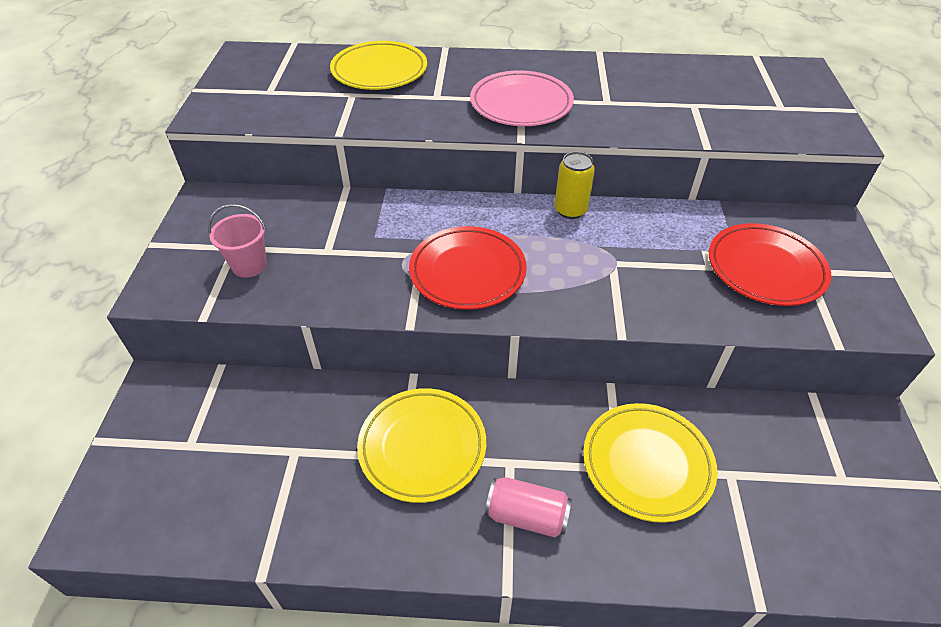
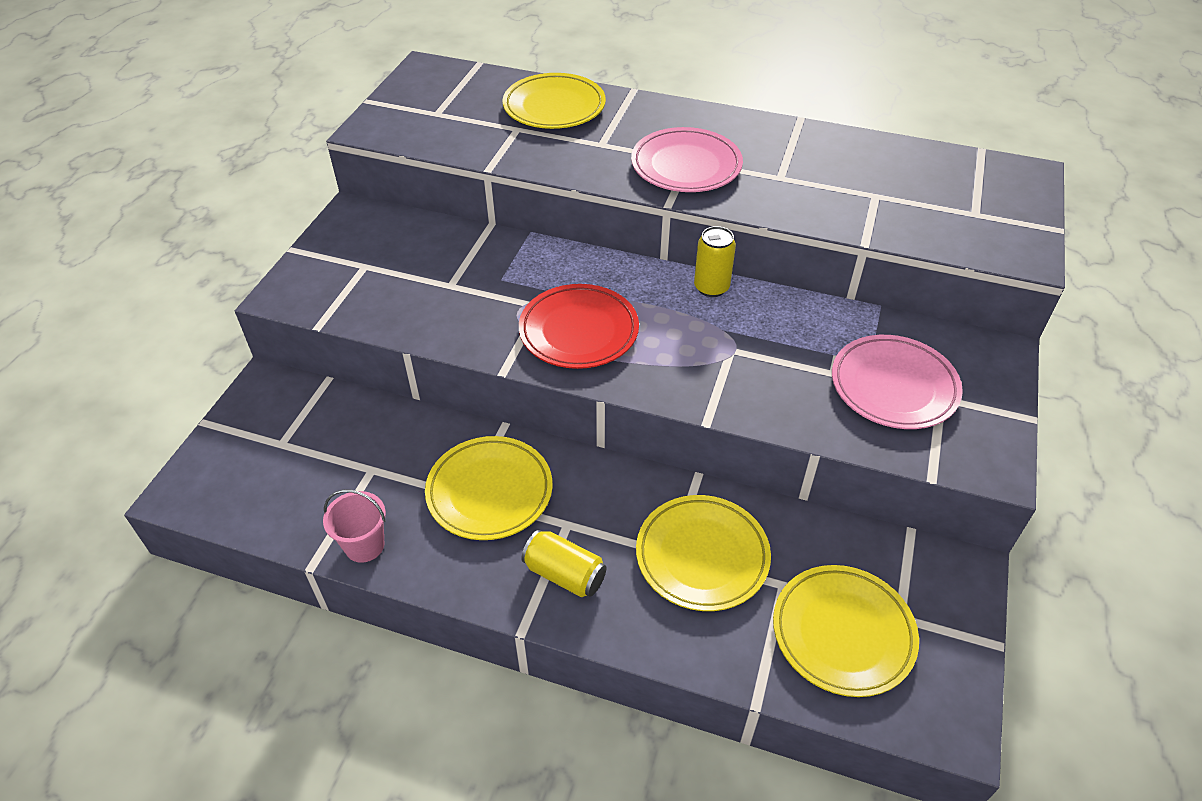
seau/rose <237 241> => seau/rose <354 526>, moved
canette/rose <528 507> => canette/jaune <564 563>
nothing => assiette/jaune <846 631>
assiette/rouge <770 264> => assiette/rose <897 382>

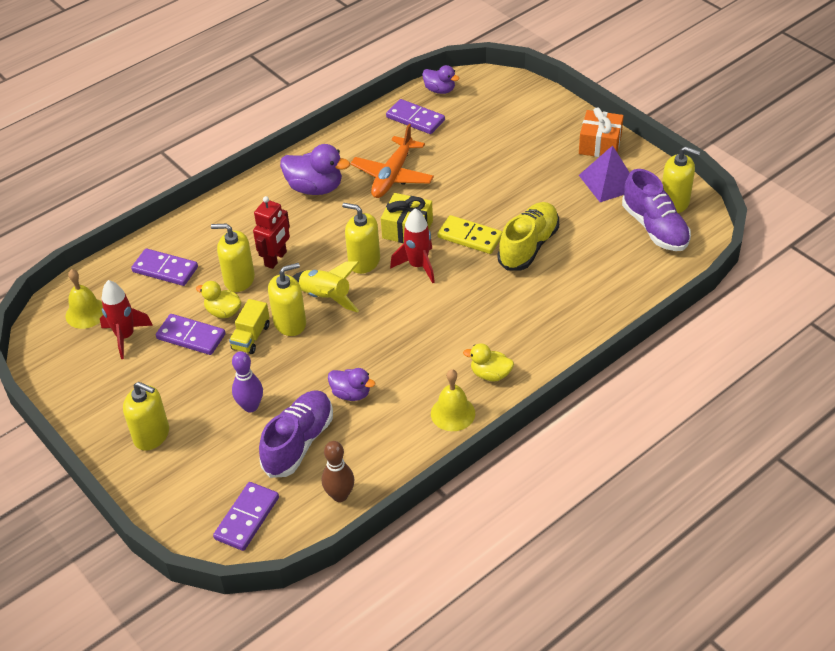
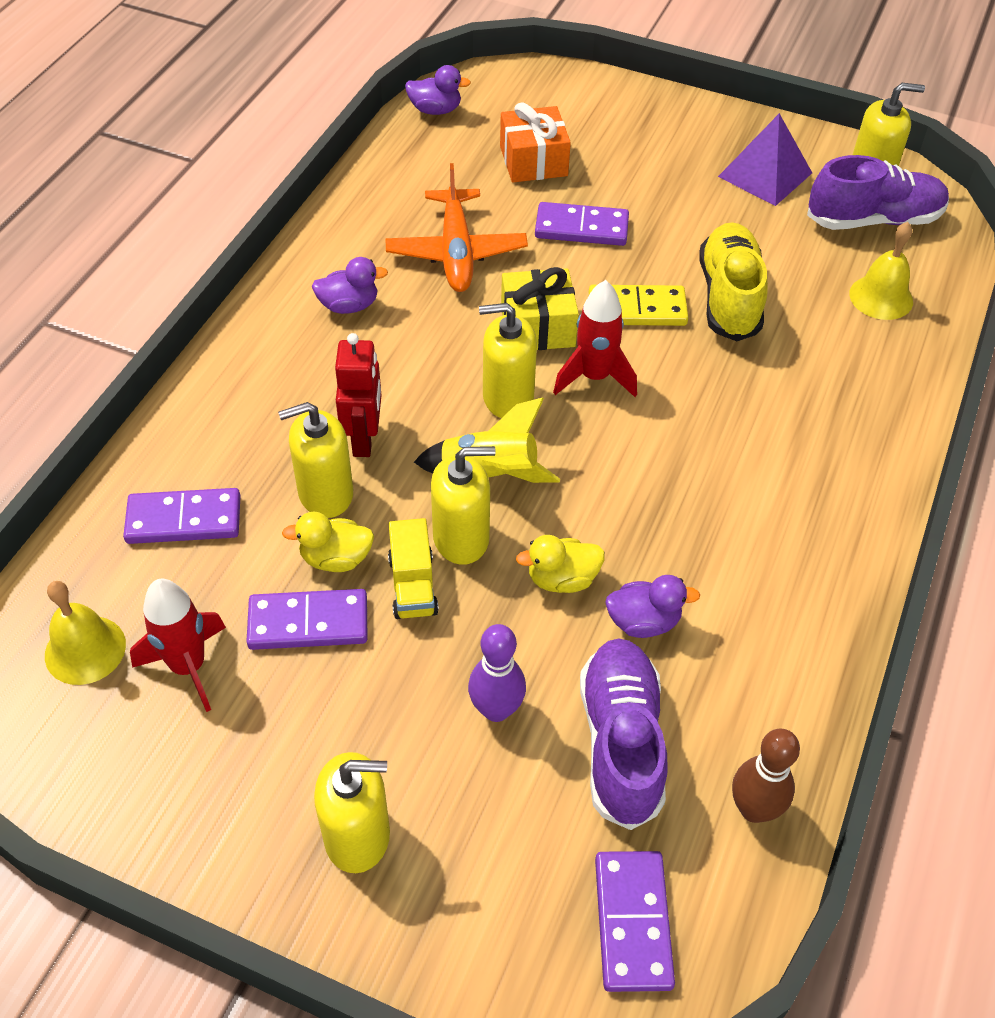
canard/violet <315 169> => canard/violet <350 285>, x0.61
distributeur de savon/jaune <287 299> => distributeur de savon/jaune <463 505>, 45 degrees clockwise
cadeau/orange <601 132> => cadeau/orange <535 142>, moved
canard/jaune <488 362> => canard/jaune <560 564>, moved
domino/violet <415 116> => domino/violet <582 224>, moved
chaussure/violet <656 210> => chaussure/violet <878 192>, 45 degrees counterclockwise
cloche/jaune <453 400> => cloche/jaune <881 271>, moved

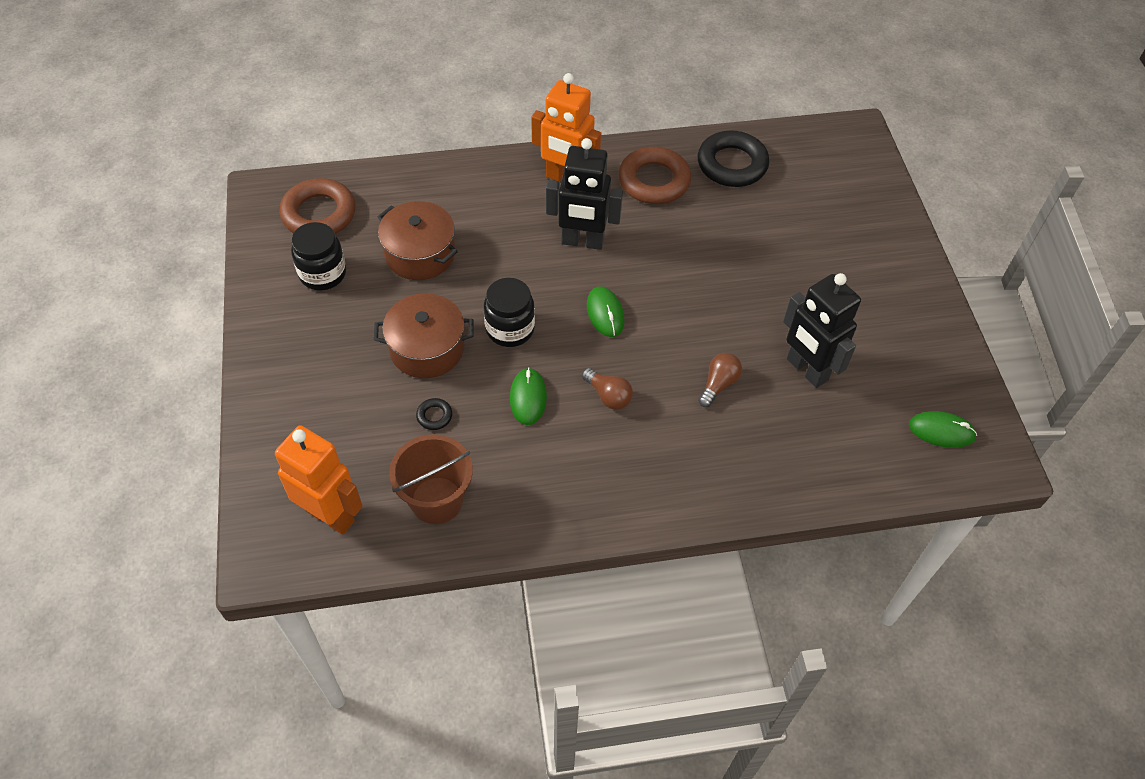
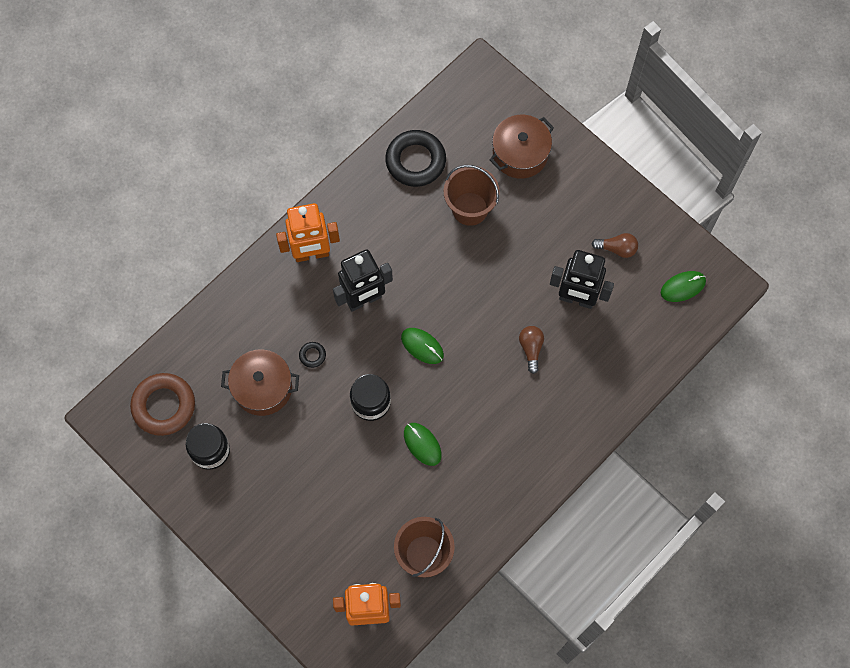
anneau/noir <434 414> => anneau/noir <312 355>, moved
nothing => seau/marron <471 195>
marmite/marron <424 335> => marmite/marron <521 147>, moved
ampoule/marron <607 389> => ampoule/marron <614 245>, moved
anneau/marron <655 175> => nothing

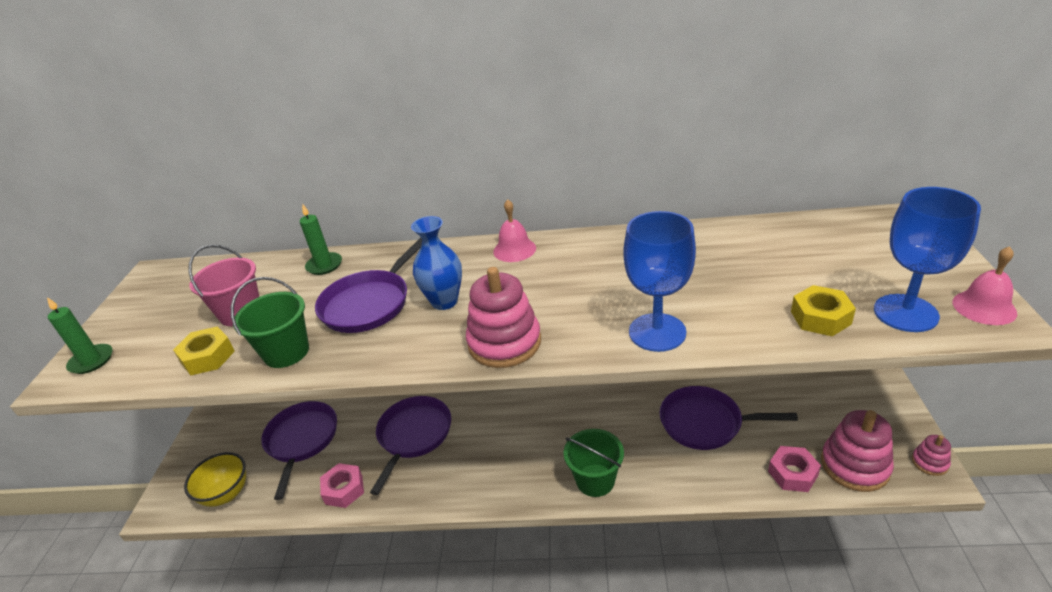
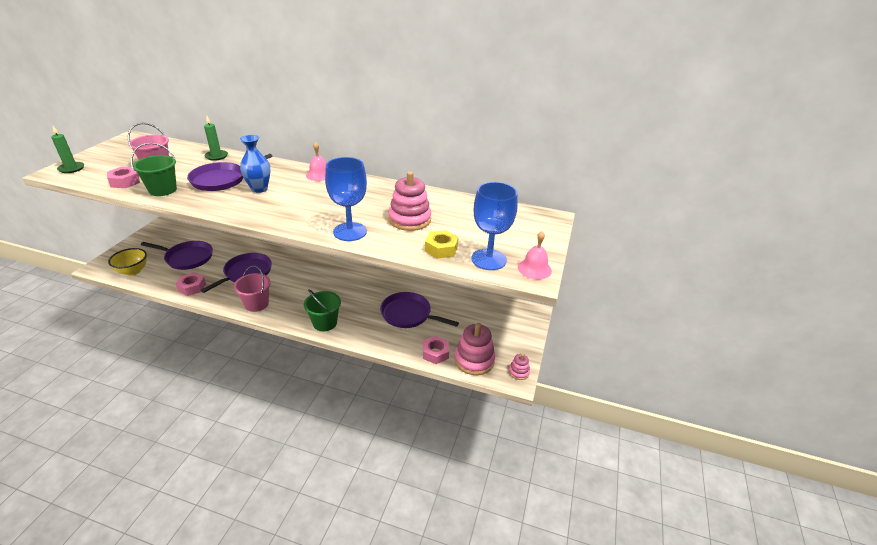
écrou/jaune <204 350> => écrou/rose <123 177>
poêle/violet <299 450> => poêle/violet <177 255>, 90 degrees clockwise
nothing => seau/rose <252 289>
jouet à empiler/rose <503 317> => jouet à empiler/rose <409 201>, moved

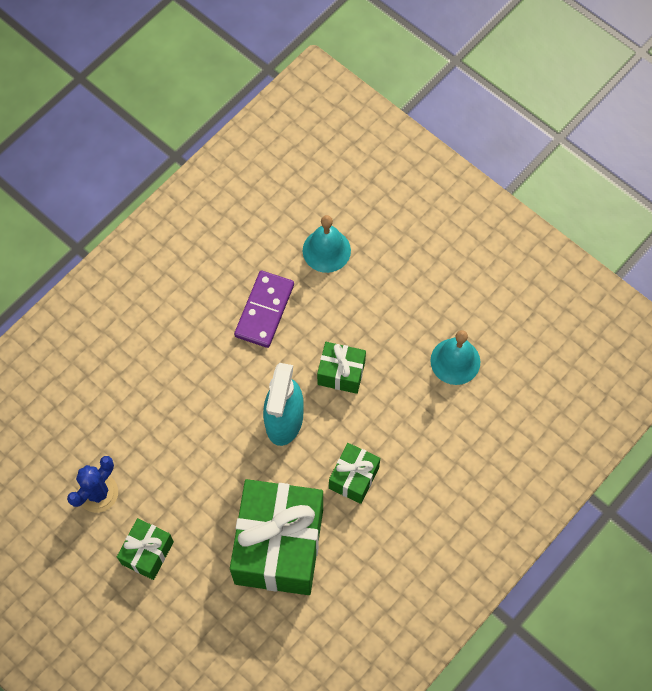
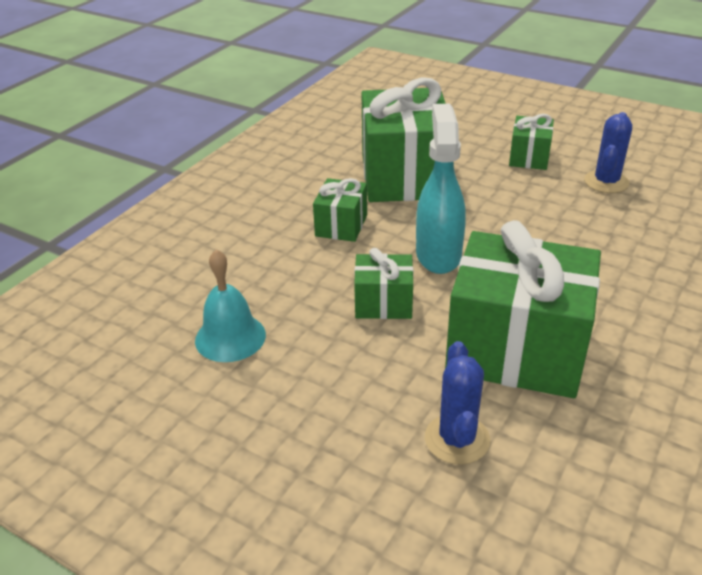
cloche/turquoise <327 244> => cactus/bleu <457 403>
domino/violet <264 309> => cadeau/vert <523 309>

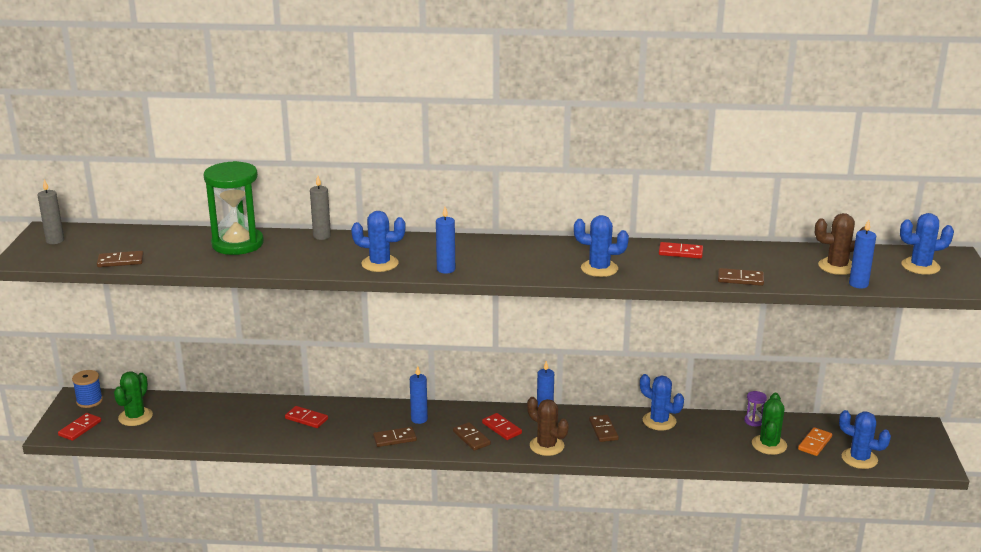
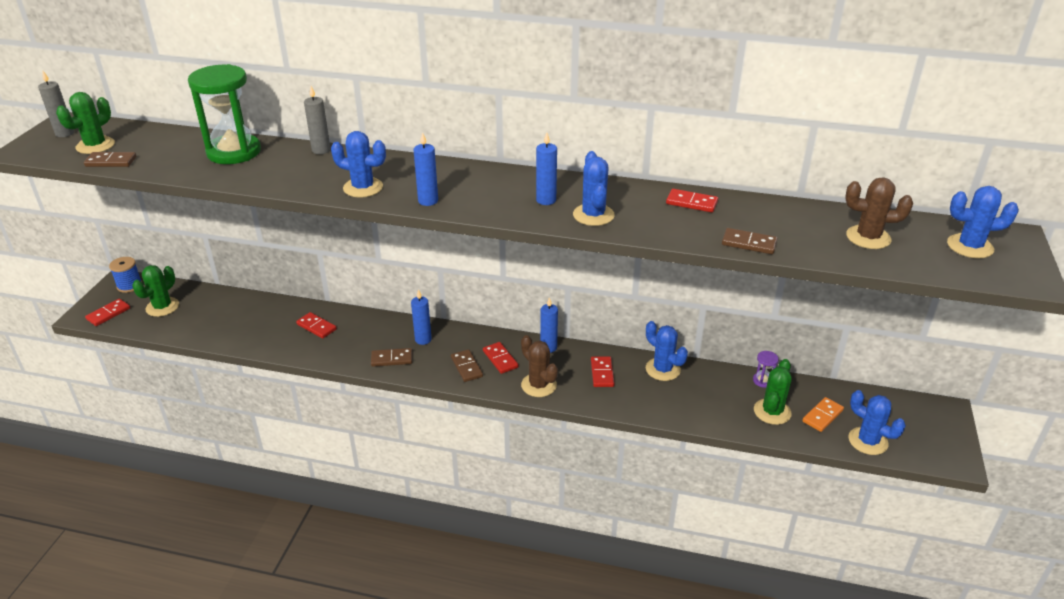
nothing => cactus/vert <85 123>
bougie/bleu <862 253> => bougie/bleu <546 168>, moved
cactus/bleu <601 246> => cactus/bleu <594 188>, 60 degrees clockwise
domino/marron <604 428> => domino/rouge <603 371>

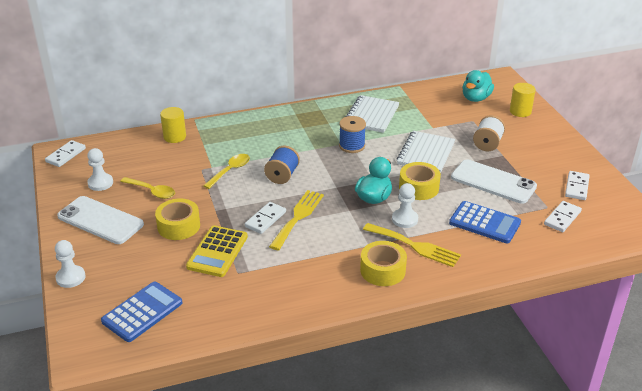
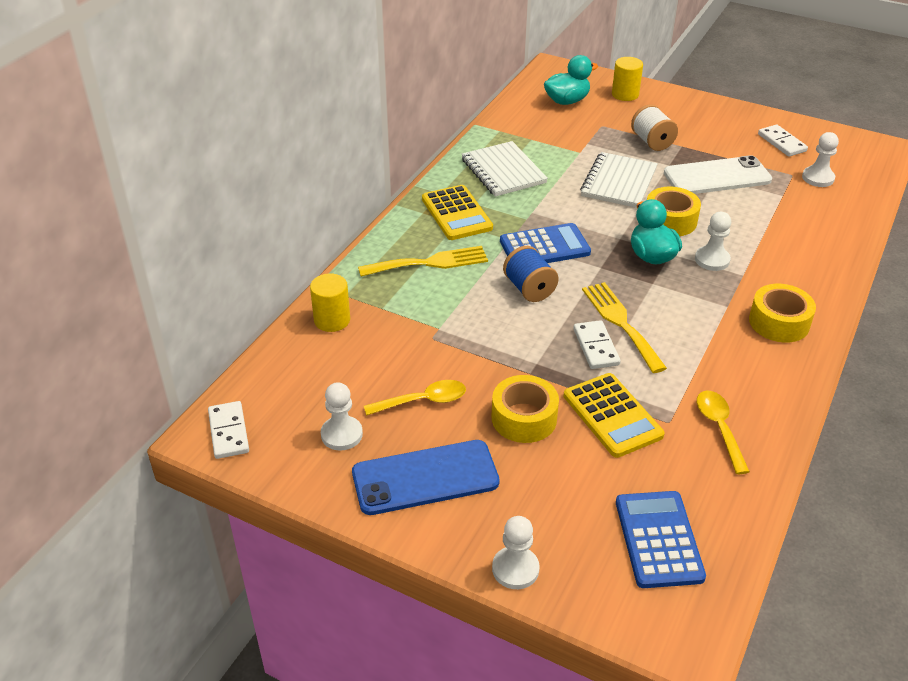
téléphone/blanc <100 220> => téléphone/bleu <426 477>
fourchette/jaune <412 245> => fourchette/jaune <423 261>, moved
nothing => calculatrice/jaune <457 212>
calculatrice/bleu <485 222> => calculatrice/bleu <545 243>, moved
canard/turquoise <478 86> => canard/turquoise <571 80>, 105 degrees counterclockwise
carnet/blanc <426 152> => carnet/blanc <619 180>, 45 degrees clockwise
cuillère/jaune <226 171> => cuillère/jaune <723 432>, moved
domino/blanc <563 216> => pion/blanc <820 159>
bobine/bleu <352 134> => nothing

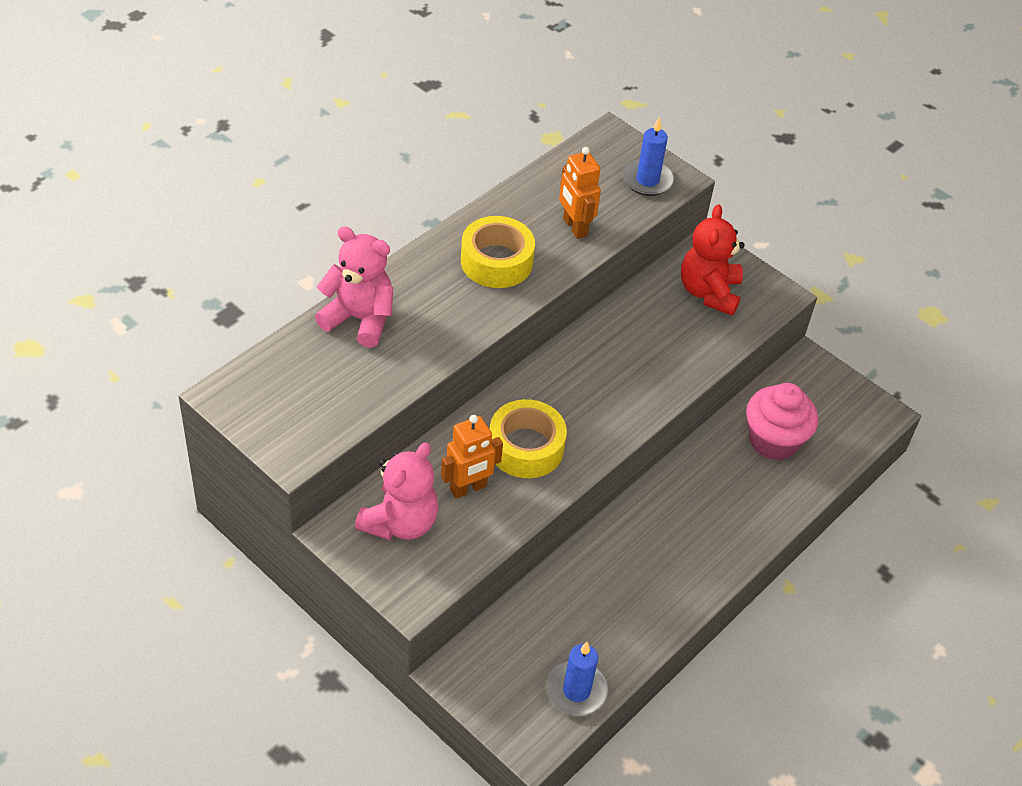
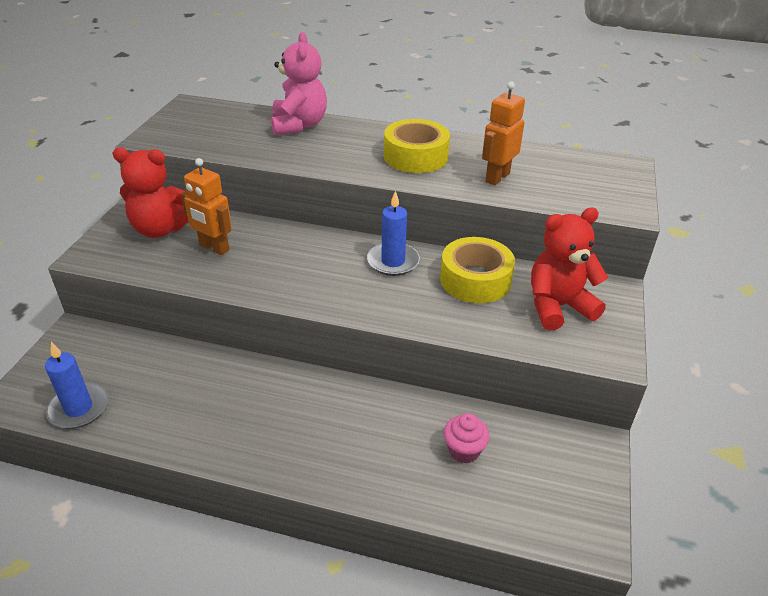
ours en peluche/rose <397 491> => ours en peluche/rouge <150 192>
bougie/bleu <648 156> => bougie/bleu <393 233>, moved
ruban adhésif/jaune <528 438> => ruban adhésif/jaune <477 270>, moved
muffin/rose <782 421> => muffin/rose <467 438>, x0.55

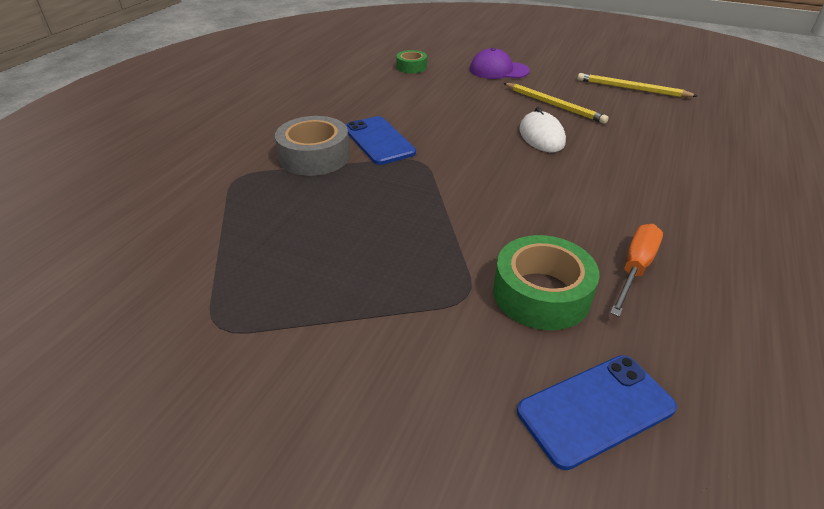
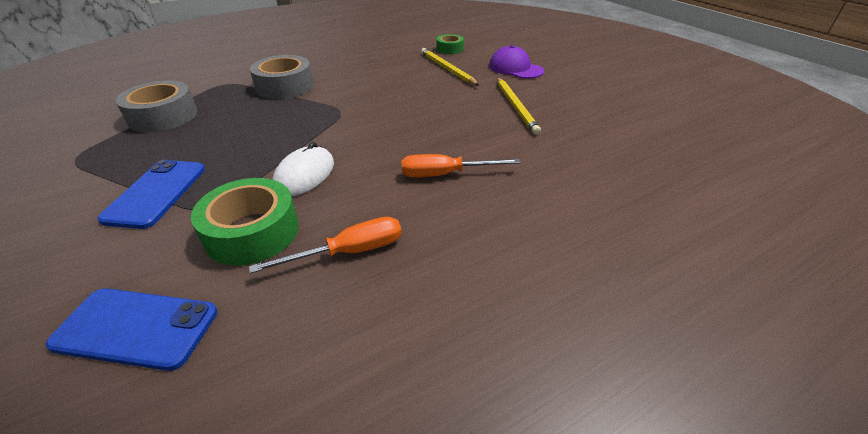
téléphone/bleu <381 140> => téléphone/bleu <151 194>, moved
nothing => ruban adhésif/gris <156 106>
souris/blanc <542 129> => souris/blanc <303 169>, moved
nothing => tournevis/orange <461 165>
crayon/jaune <637 85> => crayon/jaune <450 67>, moved

